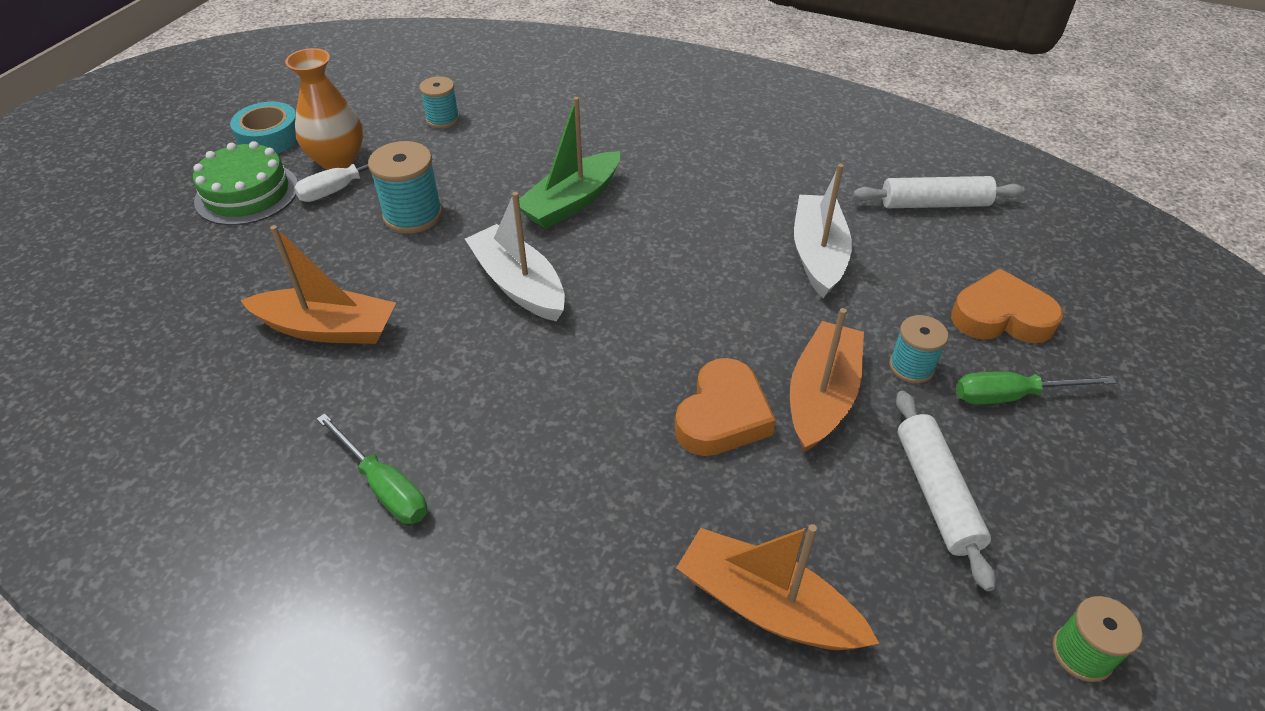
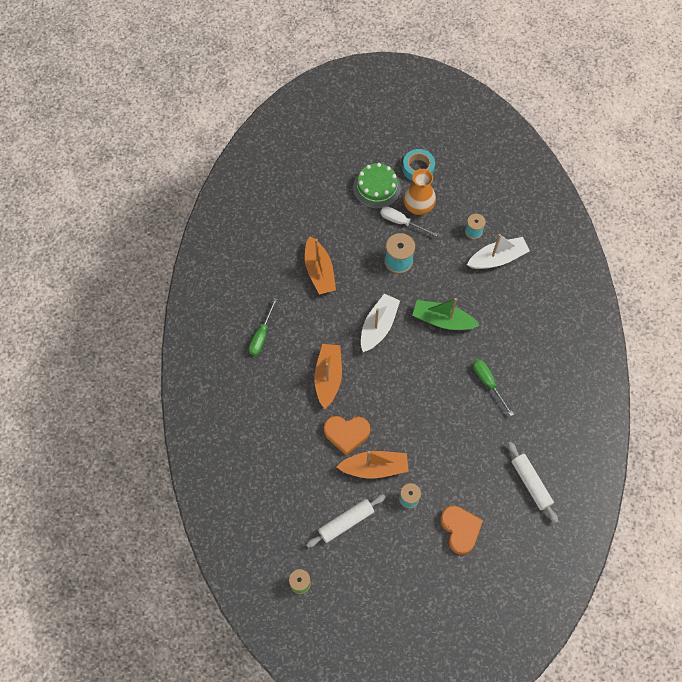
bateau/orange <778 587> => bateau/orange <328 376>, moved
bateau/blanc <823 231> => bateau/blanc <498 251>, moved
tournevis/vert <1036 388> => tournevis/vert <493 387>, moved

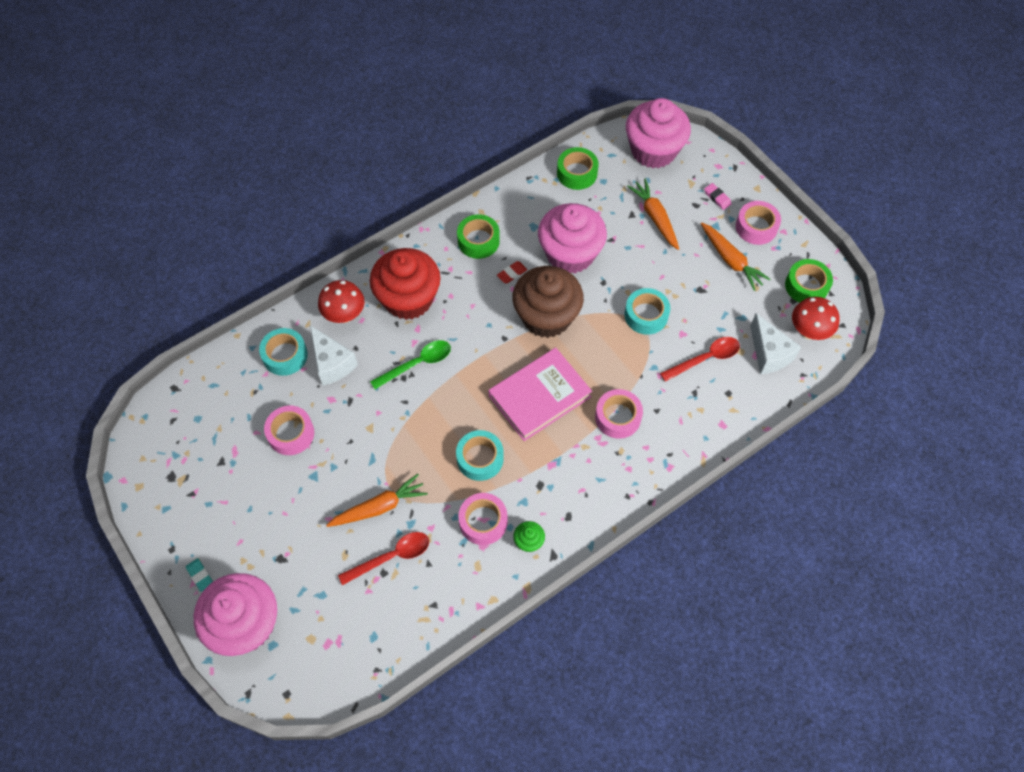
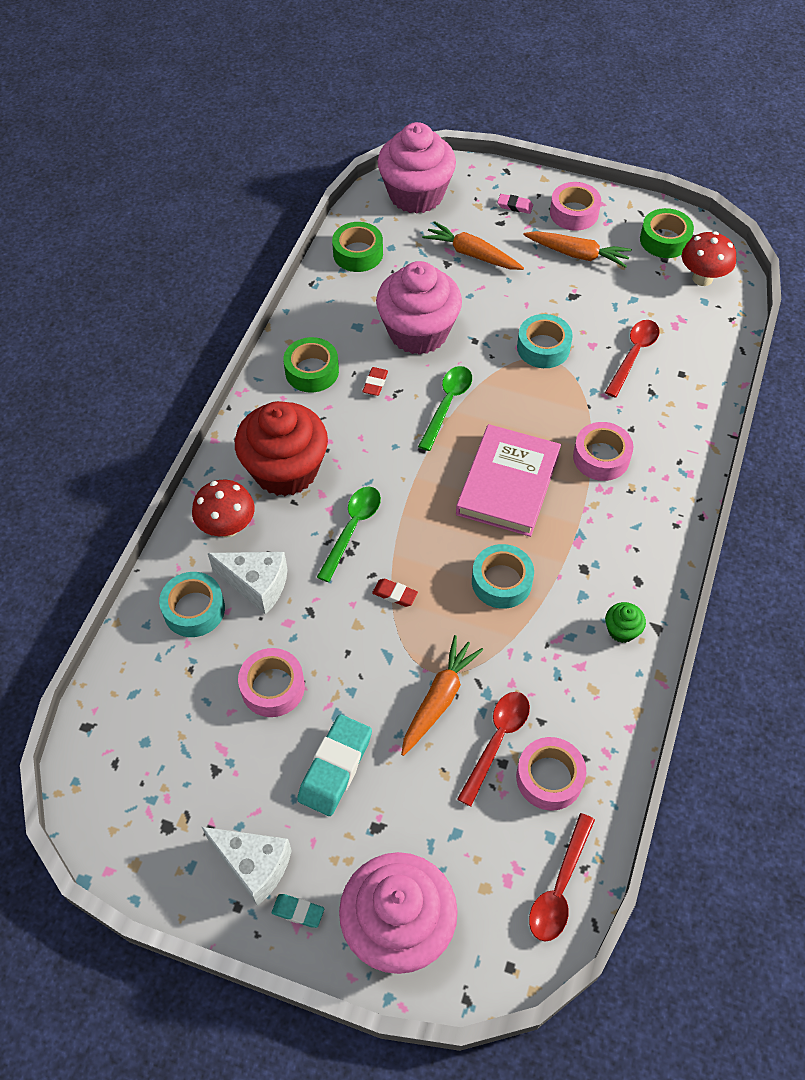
fromage/blanc <775 344> => fromage/blanc <247 866>, moved
nothing => gomme/turquoise <334 765>
nothing => gomme/rouge <395 593>
muffin/marron <548 302> => cuillère/vert <445 408>
ruban adhésif/rose <483 519> => ruban adhésif/rose <551 773>, moved
nothing => cuillère/rouge <562 877>

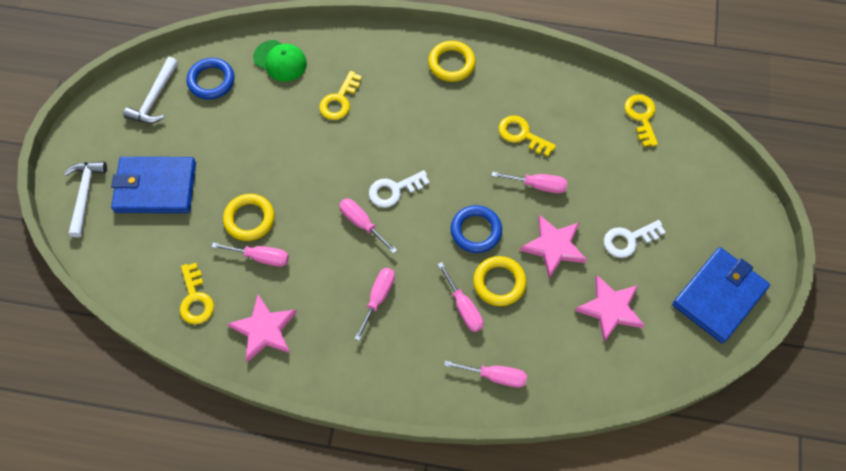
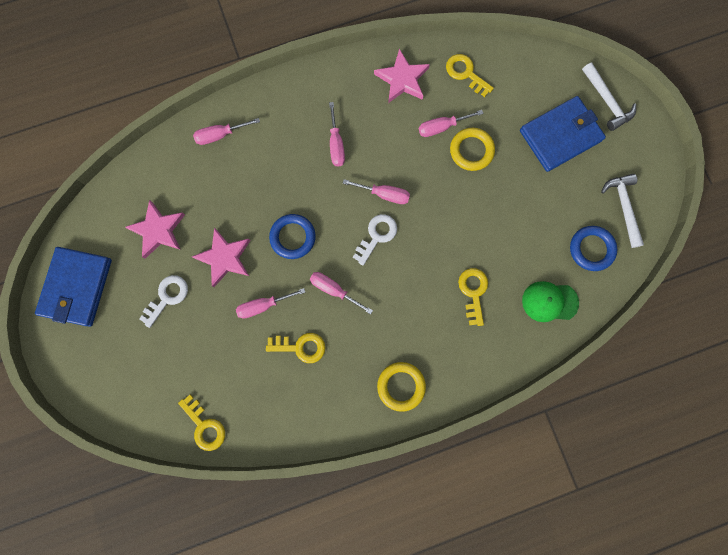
tournevis/rose <460 297> => tournevis/rose <341 293>, moved
anneau/jaune <500 281> => nothing

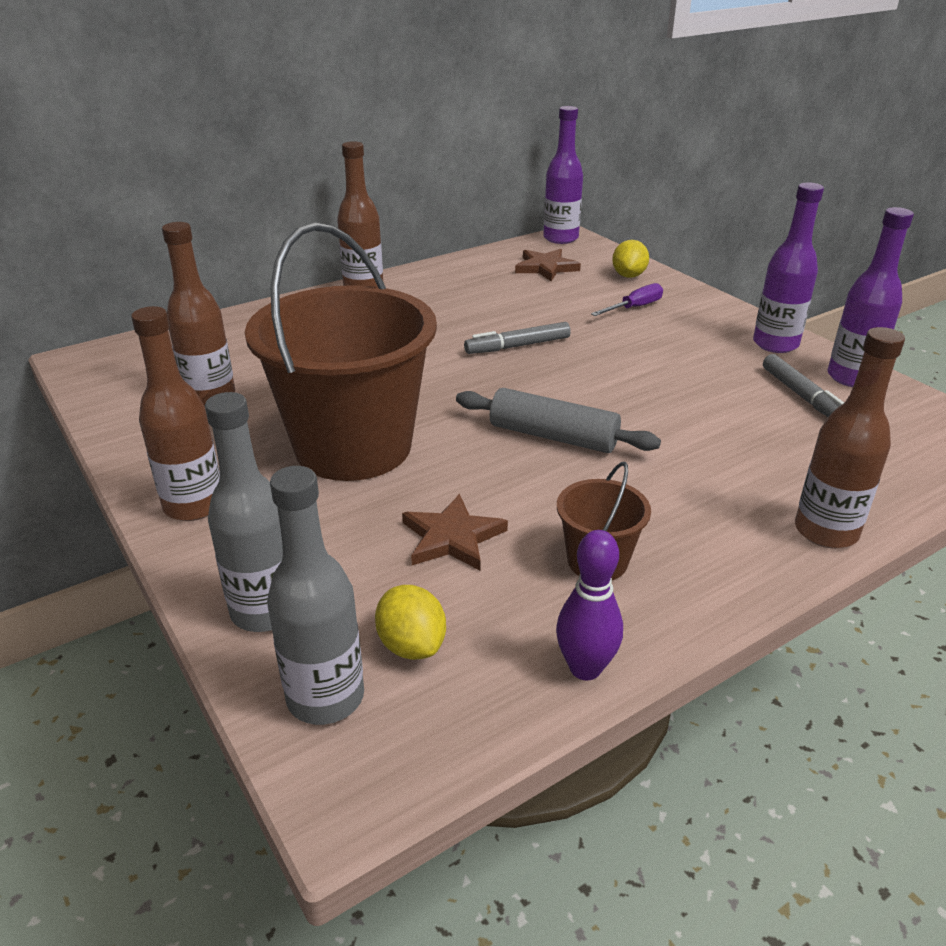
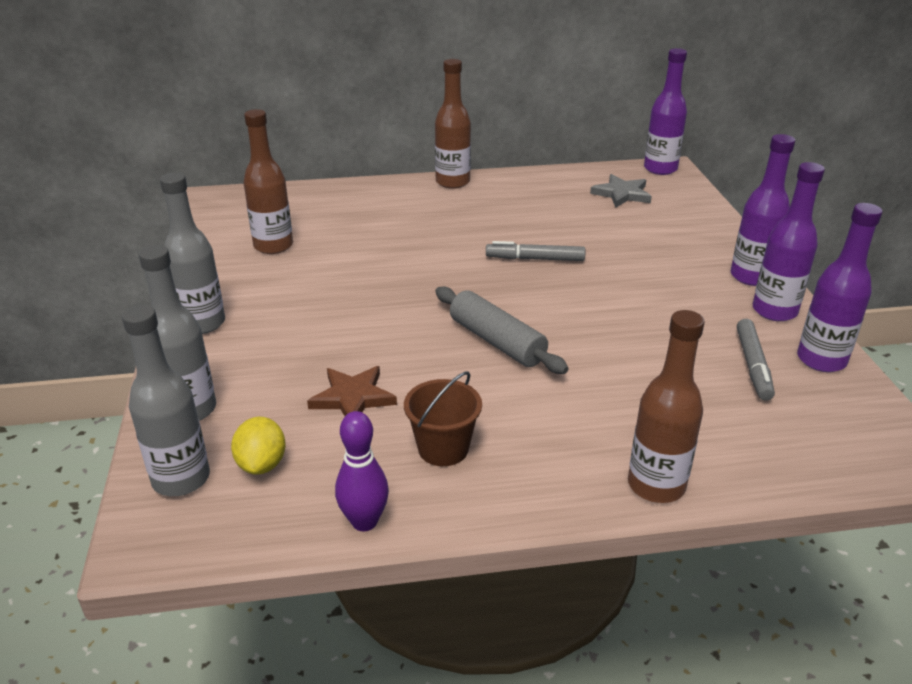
bouteille/marron <175 413> => bouteille/gris <192 253>
étoile/marron <548 265> => étoile/gris <621 191>
nothing => bouteille/violet <763 210>
seau/marron <341 351> => nothing
tournevis/violet <627 299> => nothing
citron/jaune <630 259> => nothing

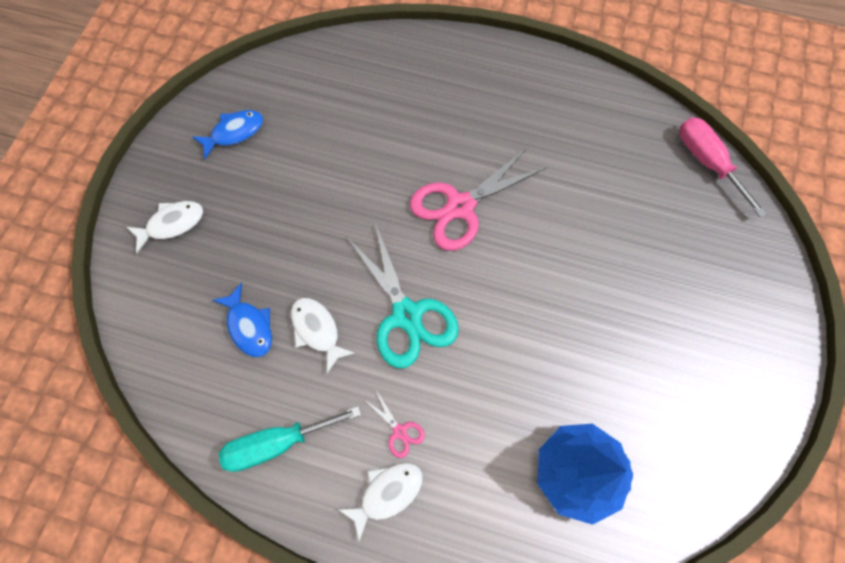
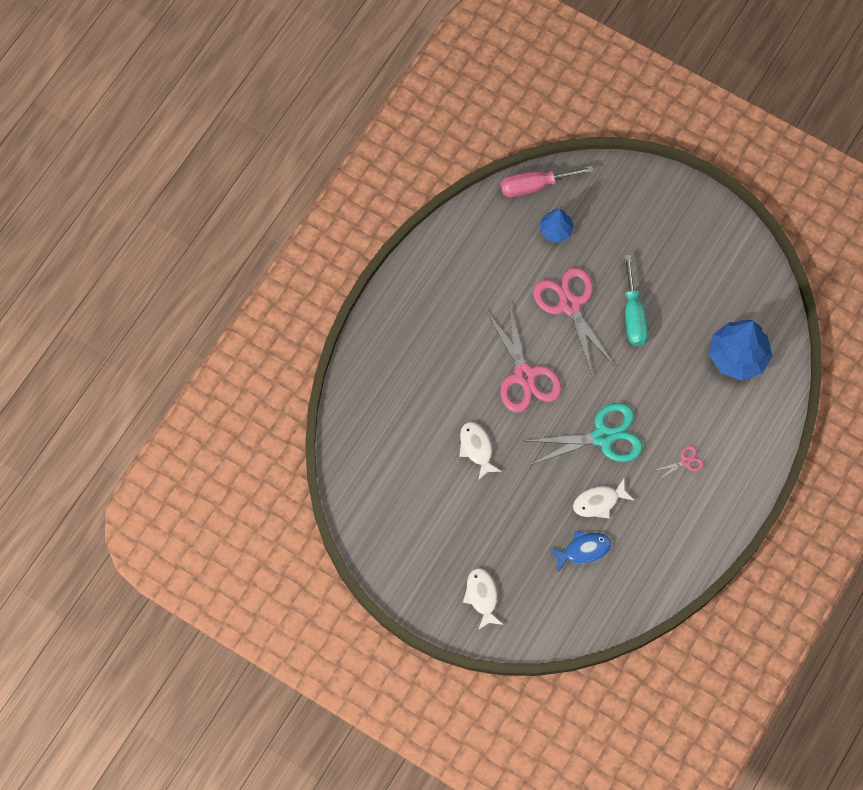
poisson/blanc <380 501> => poisson/blanc <480 451>, moved
nothing => ciseaux/rose <574 320>
nothing => arbre/bleu <557 225>
tournevis/turquoise <290 439> => tournevis/turquoise <636 300>, moved
poisson/bleu <227 134> => nothing

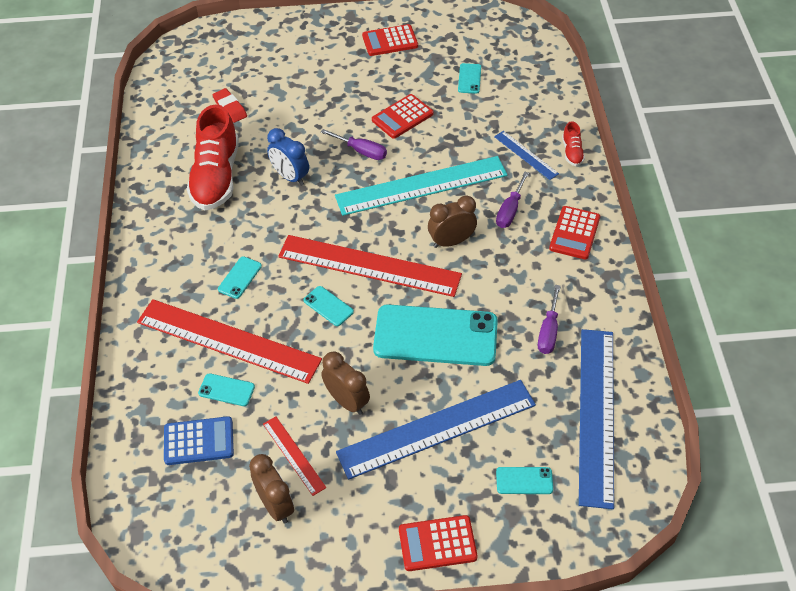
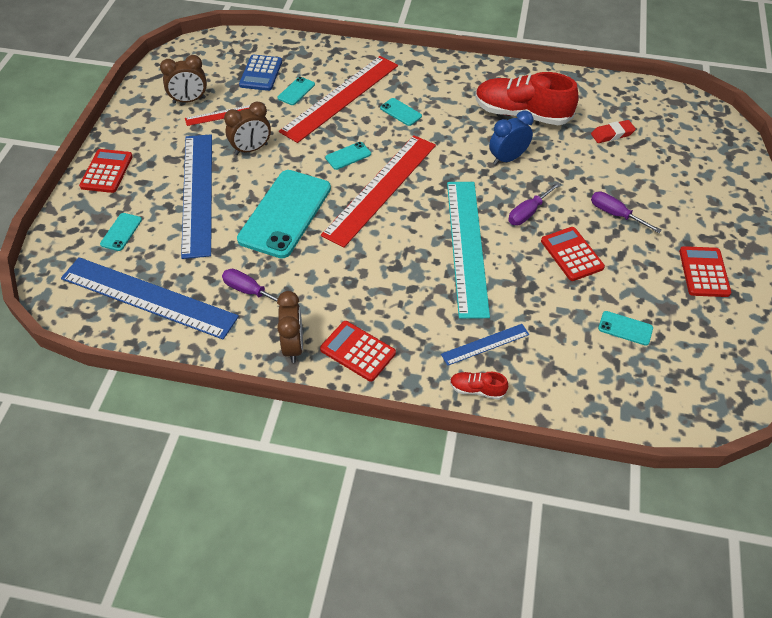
réveil/marron <452 222> => réveil/marron <290 327>, moved
tournevis/violet <512 200> => tournevis/violet <626 212>, moved

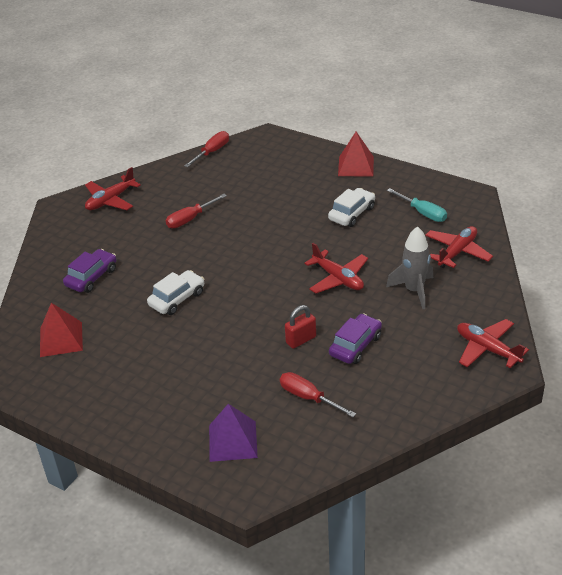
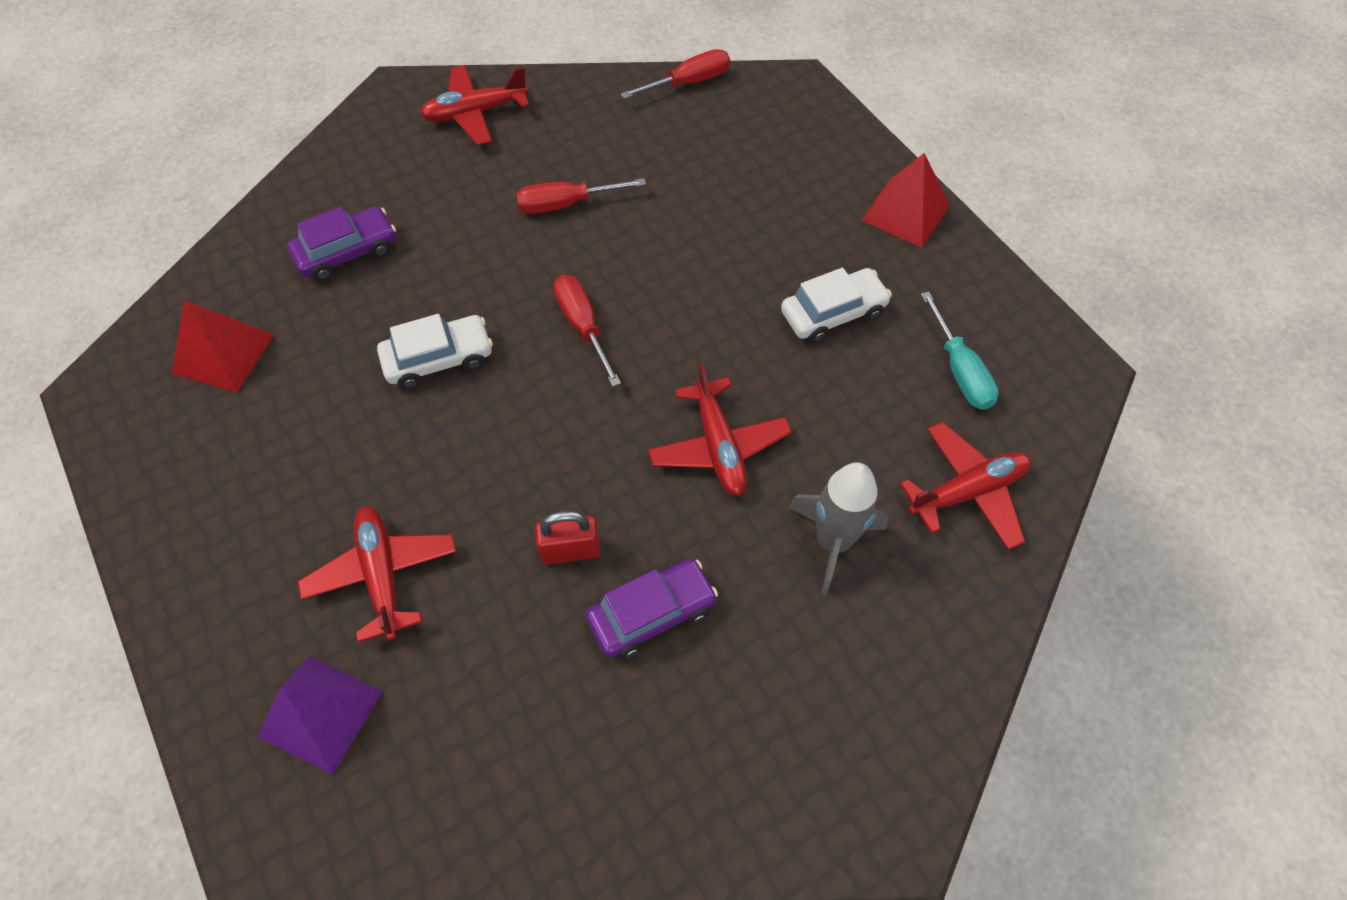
avion/rouge <493 343> => avion/rouge <377 574>, moved
tournevis/rouge <318 394> => tournevis/rouge <587 331>, moved

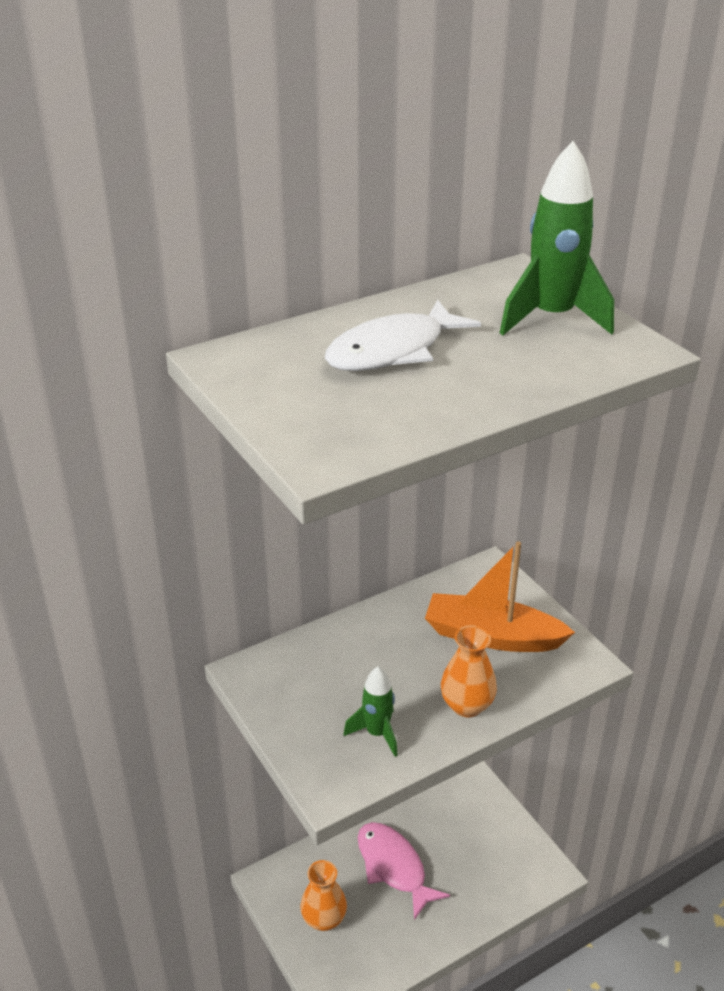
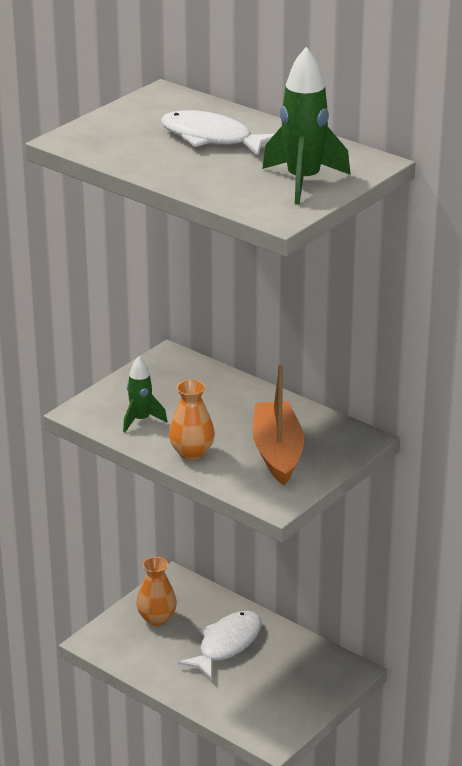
poisson/rose <404 871> => poisson/blanc <220 645>

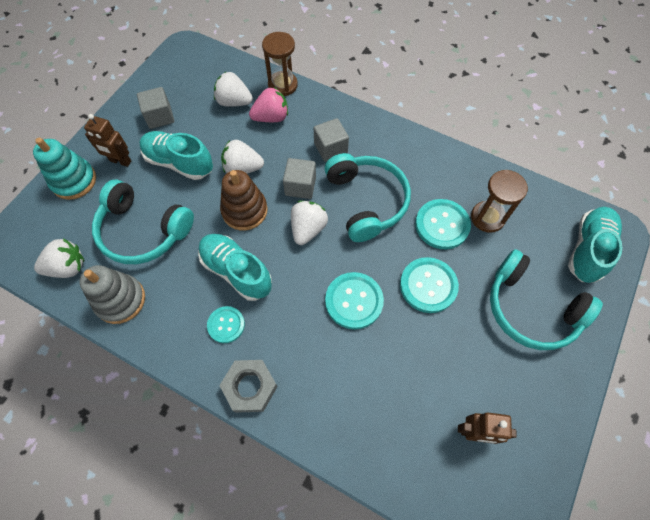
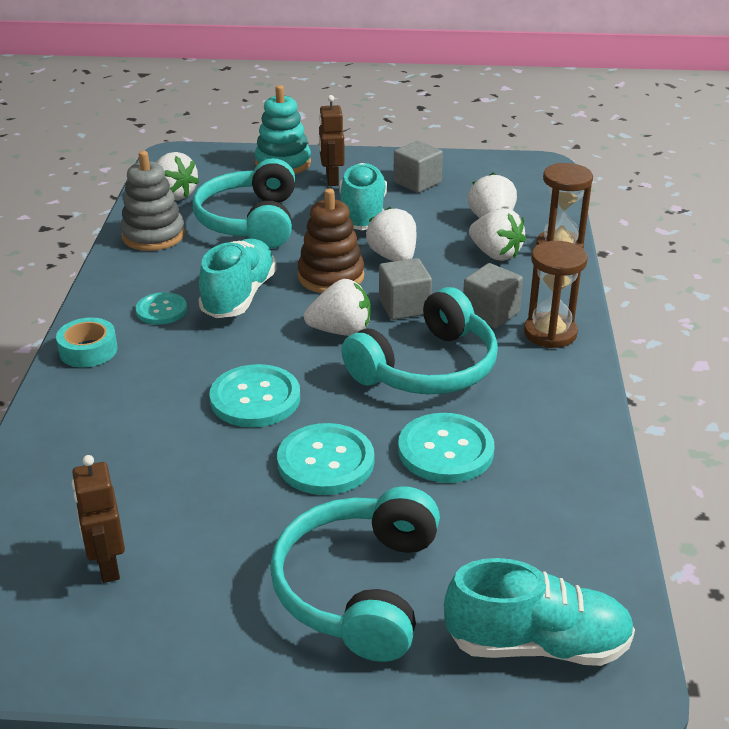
écrou/gris <248 386> => ruban adhésif/turquoise <86 343>
fraise/rose <268 104> => fraise/blanc <497 234>
sablier/marron <499 201> => sablier/marron <556 294>, moved

